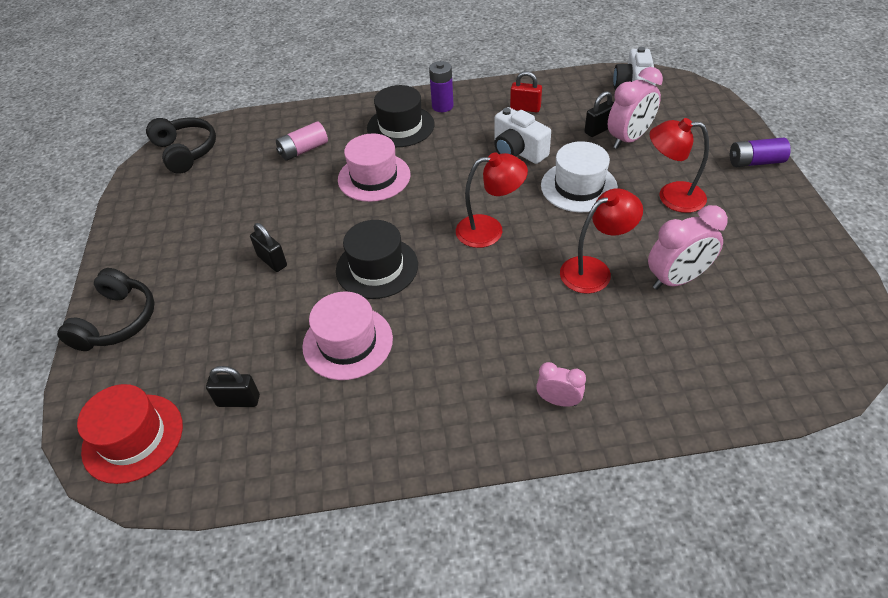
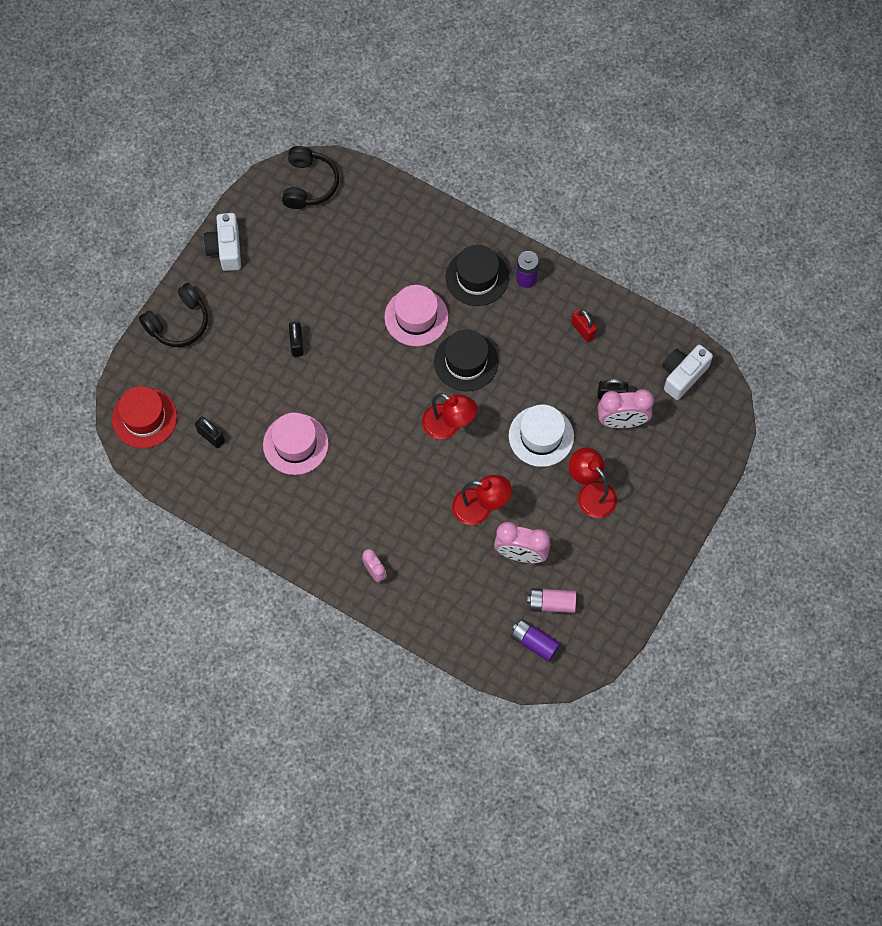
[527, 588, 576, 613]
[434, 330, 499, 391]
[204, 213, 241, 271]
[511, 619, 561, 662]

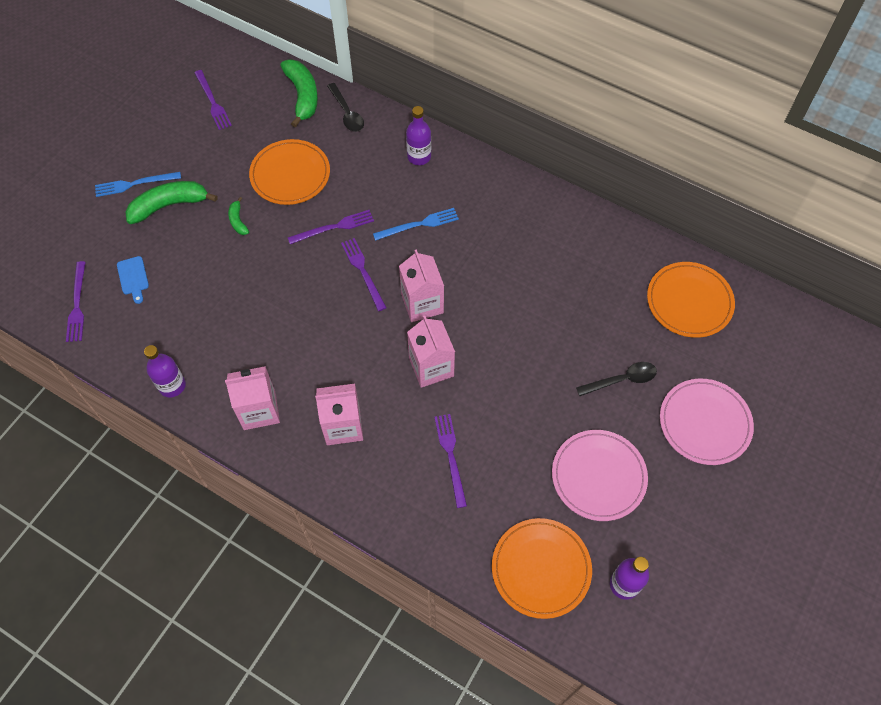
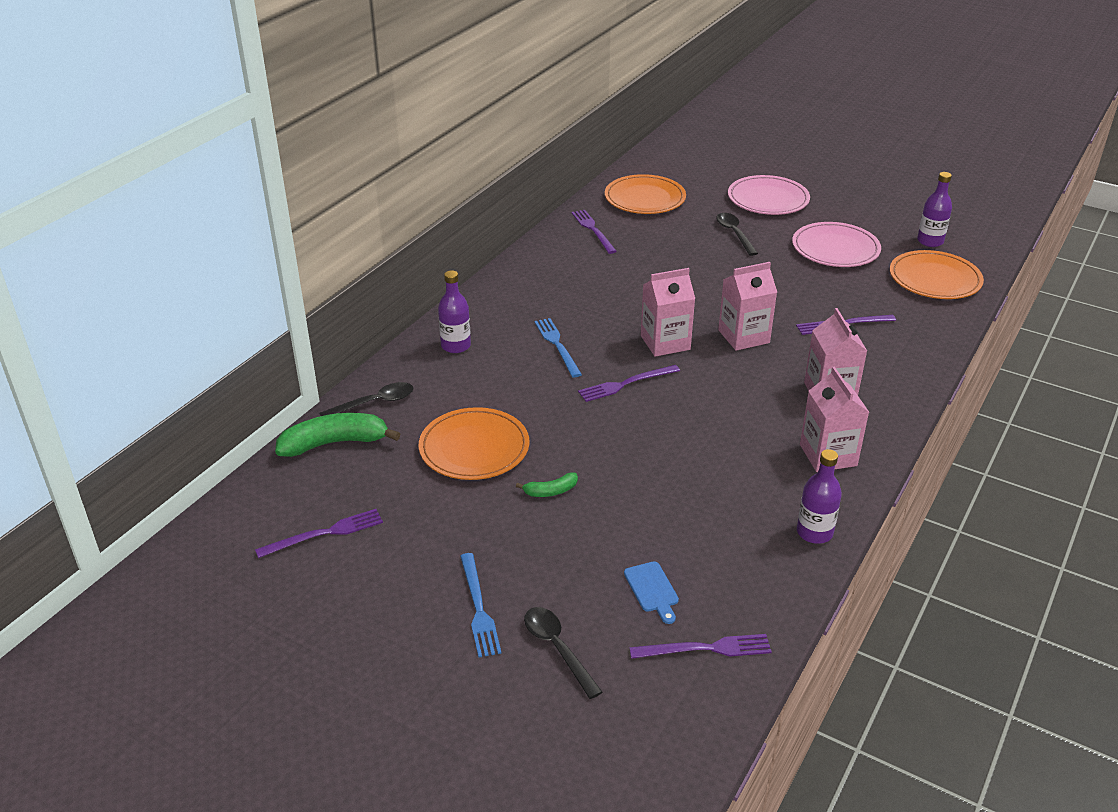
[126, 181, 218, 224] (first image)
[524, 607, 602, 699]
[572, 210, 617, 254]
[624, 561, 679, 624]

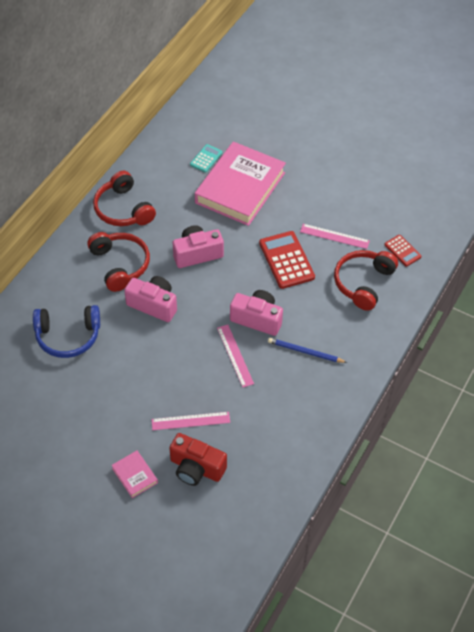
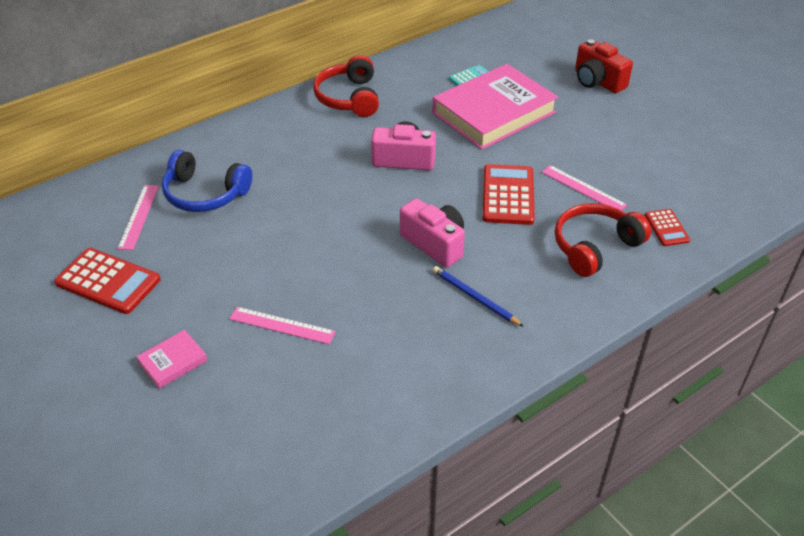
[87, 232, 150, 292] (first image)
[124, 276, 177, 322] (first image)
[54, 248, 160, 314]
[575, 39, 633, 94]
[117, 185, 159, 250]
[136, 330, 208, 389]

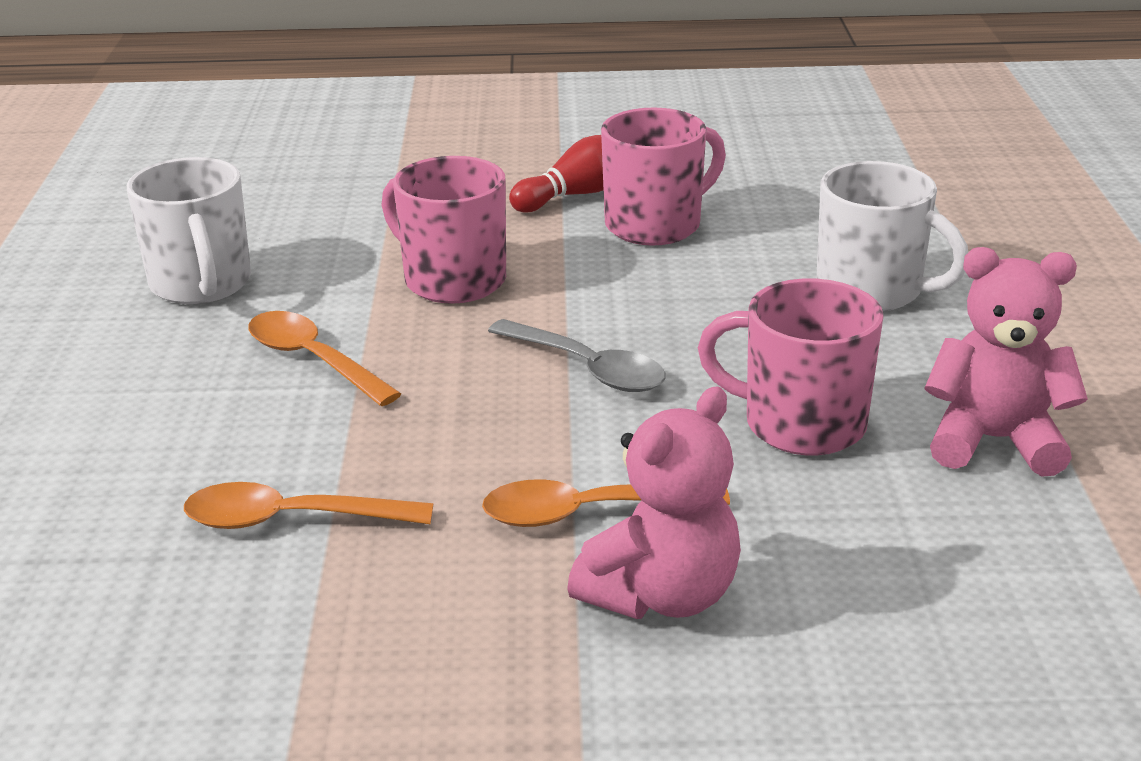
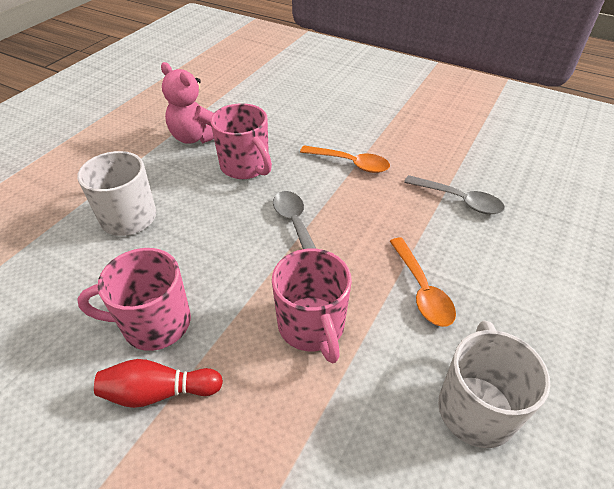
[567, 386, 741, 619] (first image)
[404, 175, 505, 214]

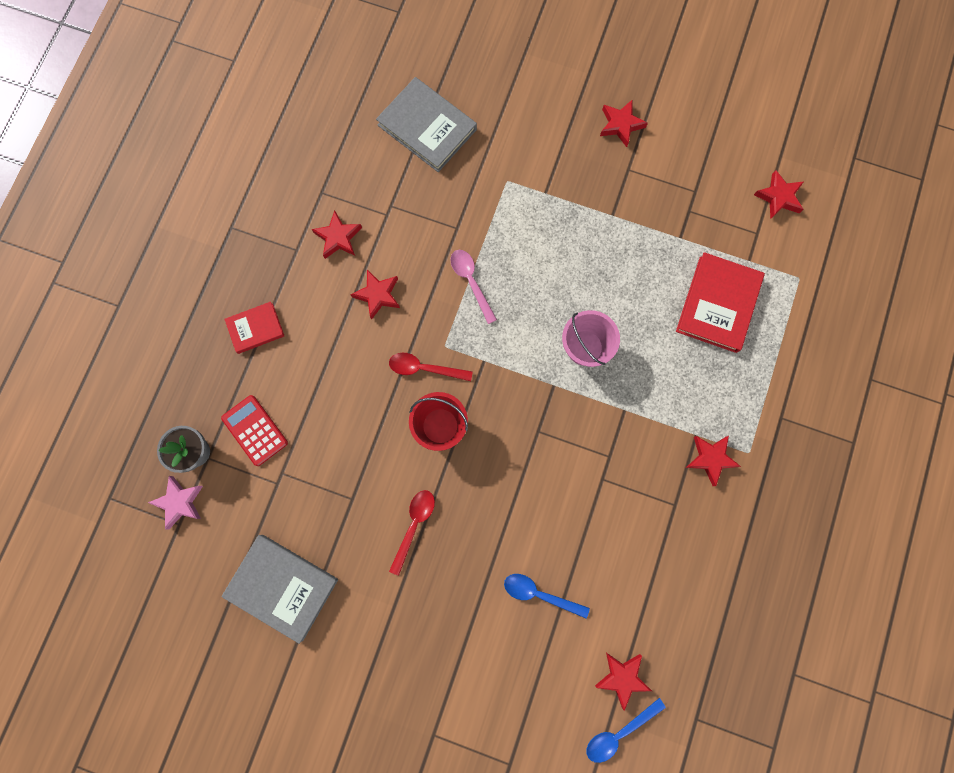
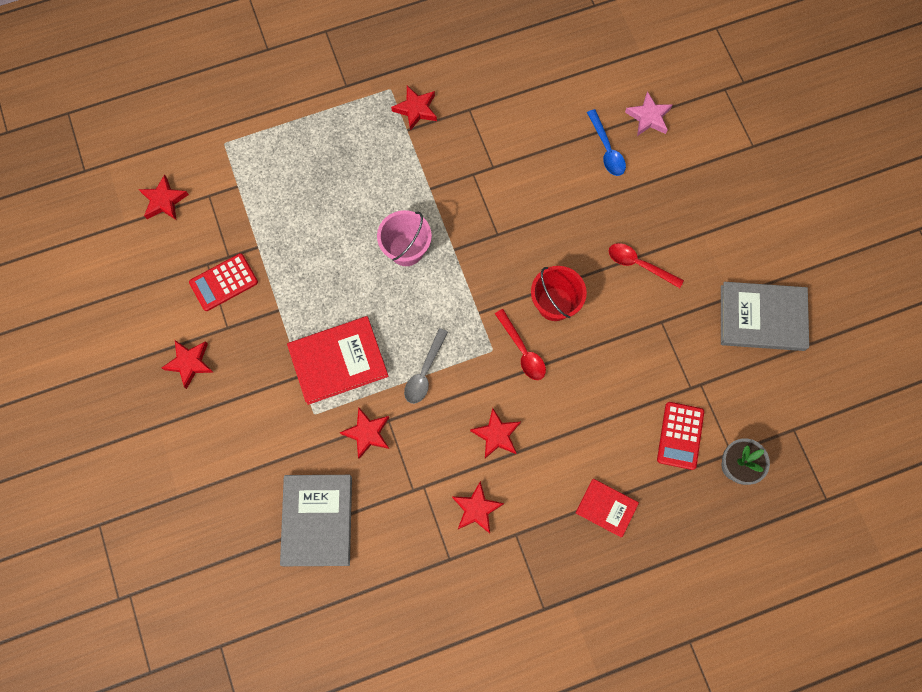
[586, 698, 666, 763] (first image)
[189, 253, 258, 311]
[625, 91, 672, 136]
[340, 407, 389, 459]
[287, 316, 389, 405]
[404, 328, 448, 404]
[721, 282, 809, 351]
[609, 243, 684, 288]

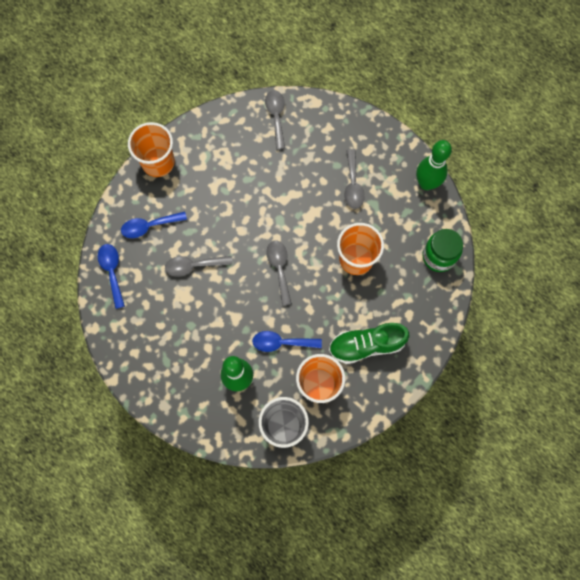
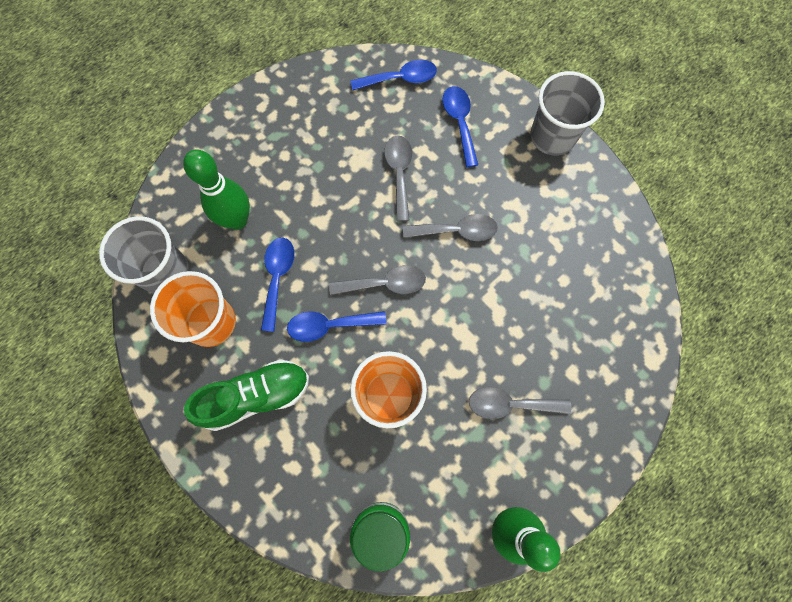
[287, 311, 387, 342]
[403, 214, 498, 241]
[530, 71, 605, 156]
[184, 359, 309, 431]

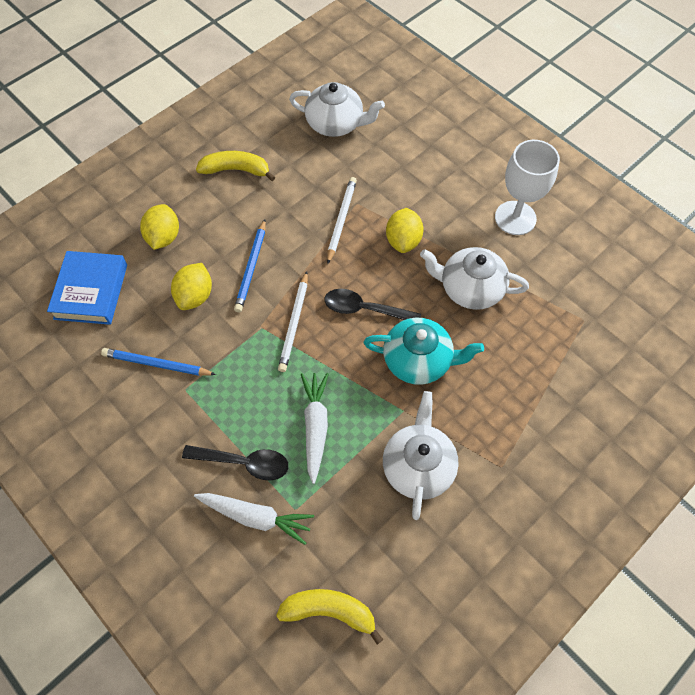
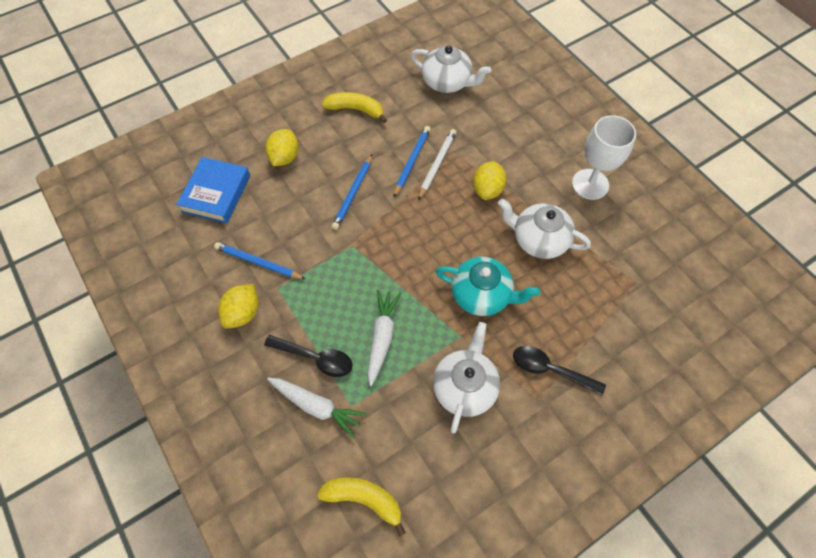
[278, 271, 308, 372] (first image)
[393, 126, 431, 198]
[218, 284, 258, 329]
[513, 345, 606, 396]

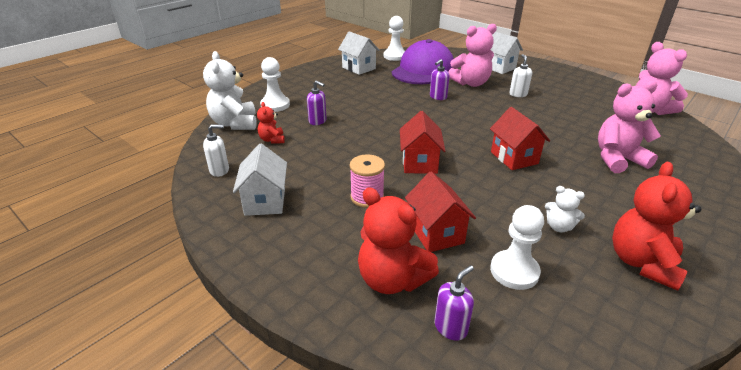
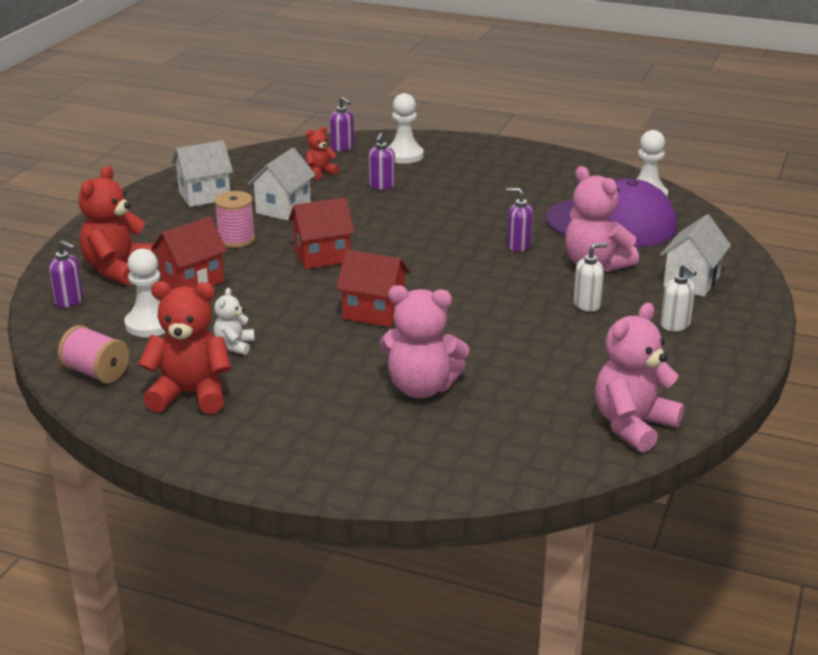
[58, 325, 129, 383]
[660, 264, 697, 331]
[248, 148, 316, 221]
[330, 97, 354, 151]
[336, 250, 410, 327]
[380, 285, 469, 398]

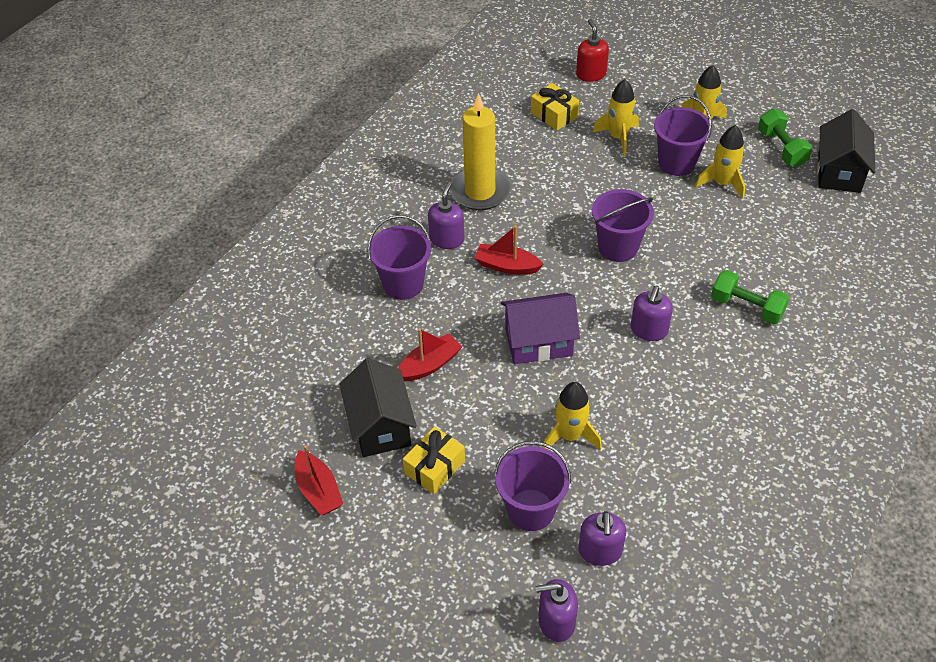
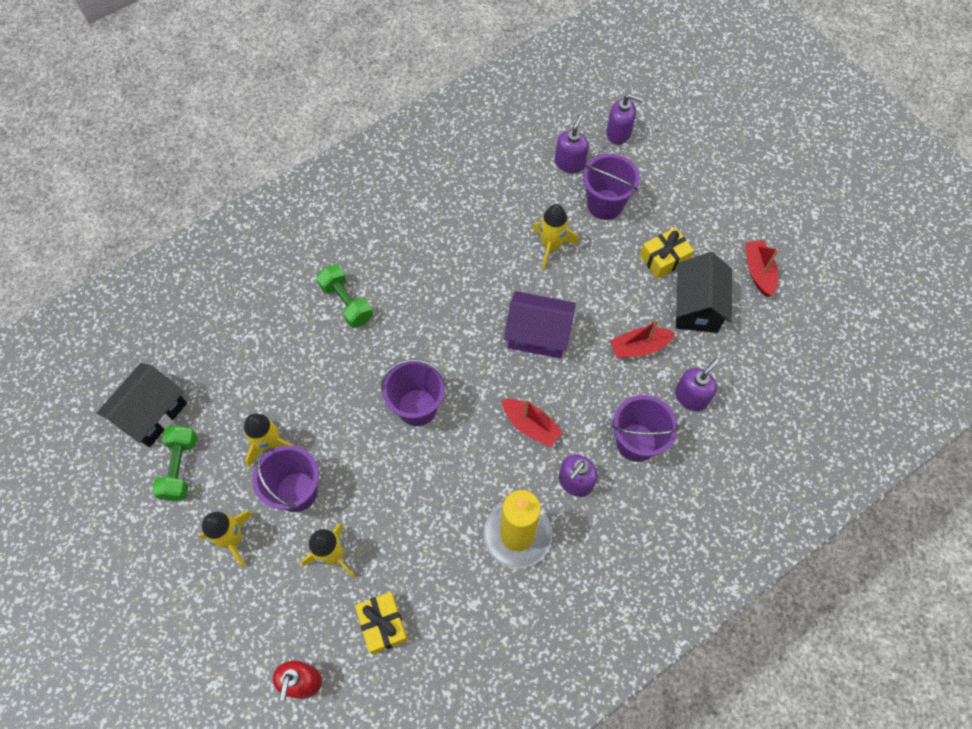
[675, 358, 719, 411]

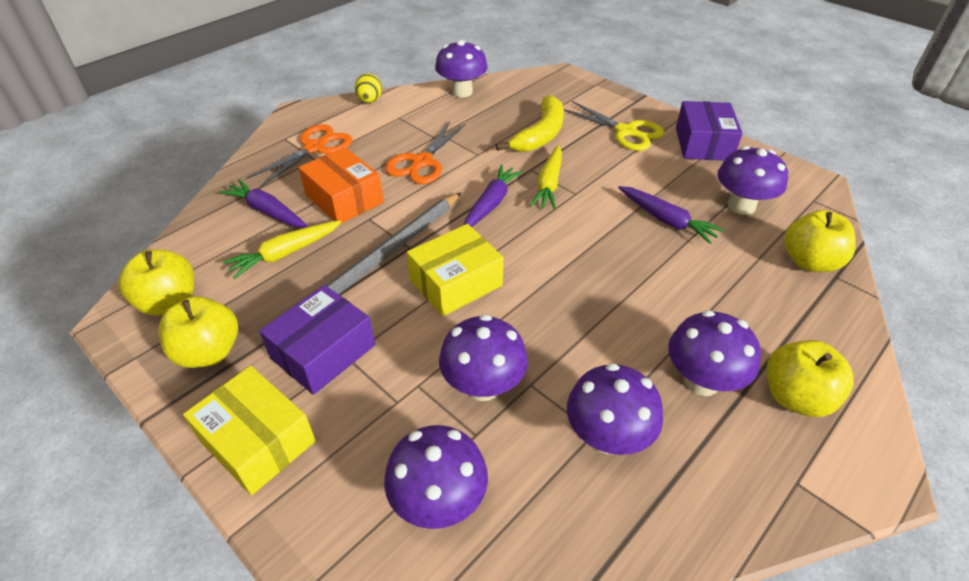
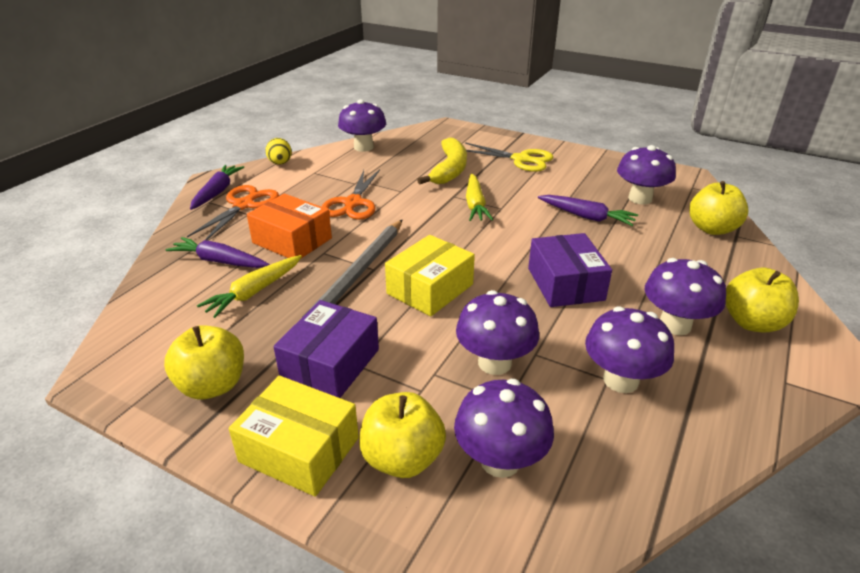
[359, 392, 446, 478]
[190, 165, 244, 210]
[528, 233, 612, 307]

